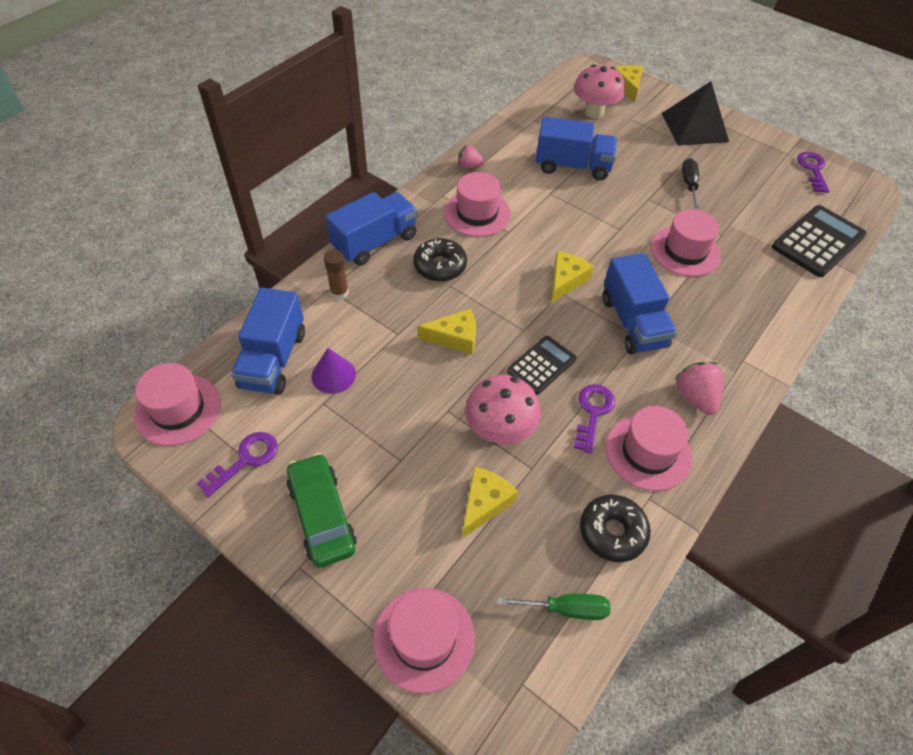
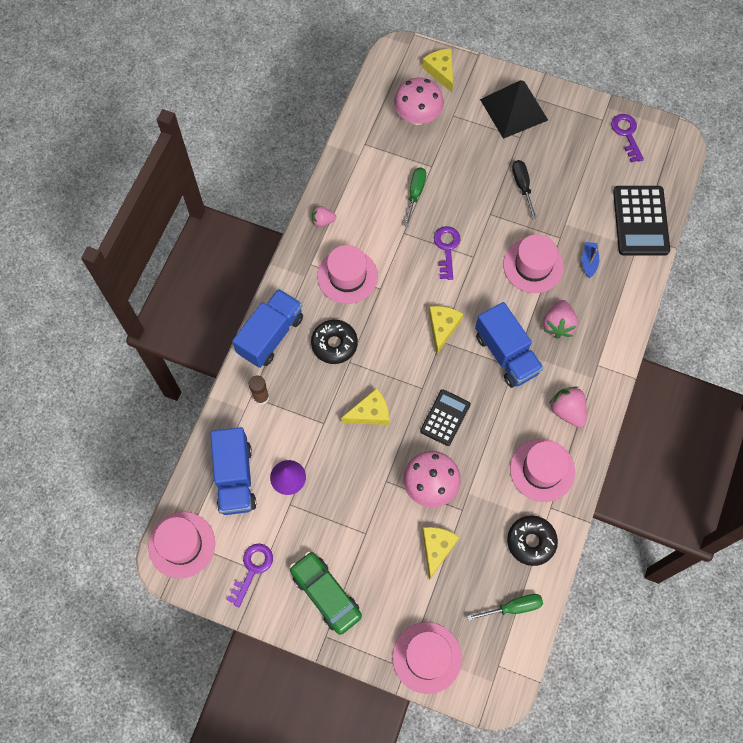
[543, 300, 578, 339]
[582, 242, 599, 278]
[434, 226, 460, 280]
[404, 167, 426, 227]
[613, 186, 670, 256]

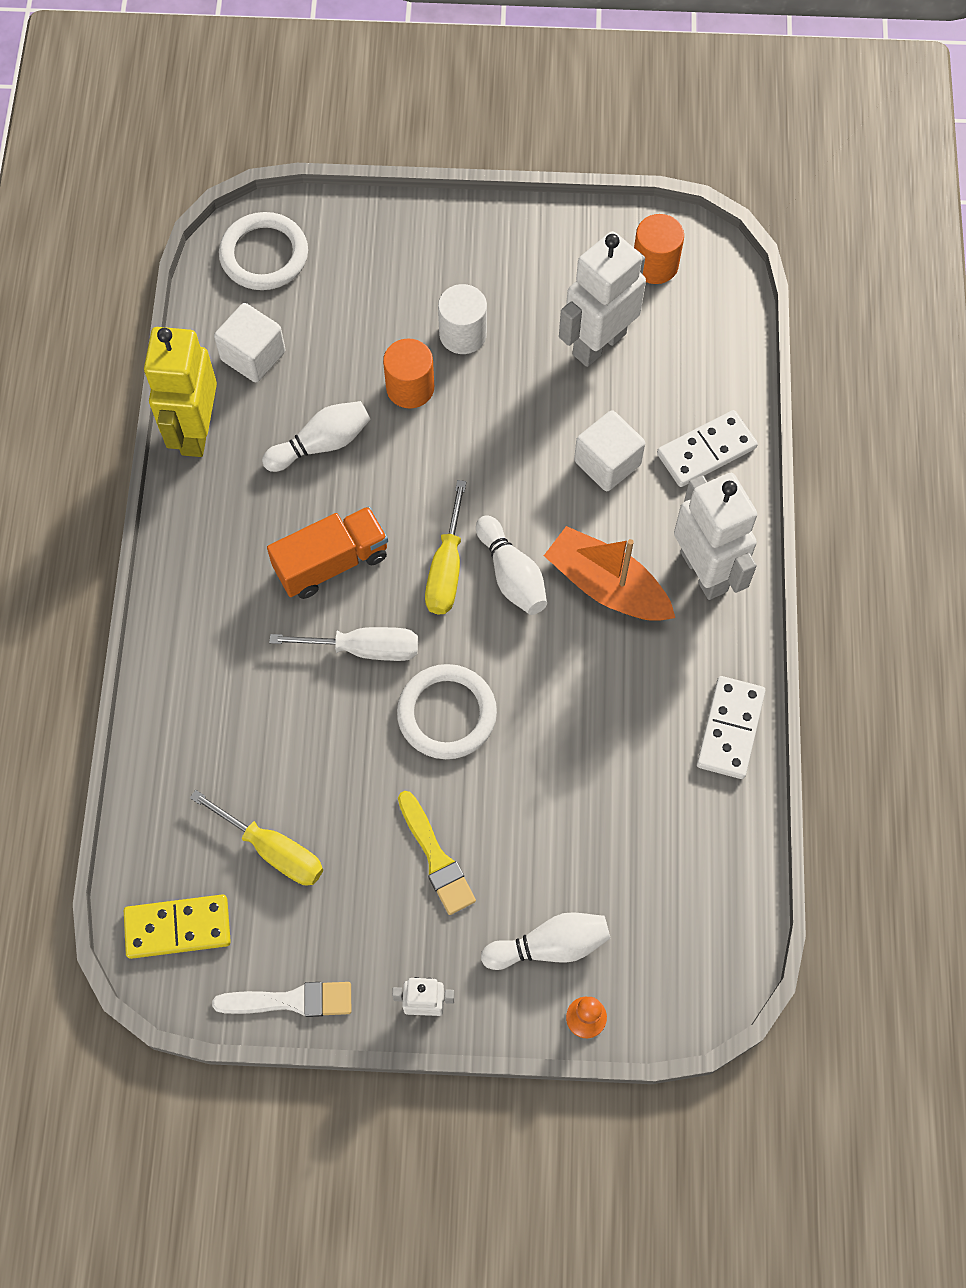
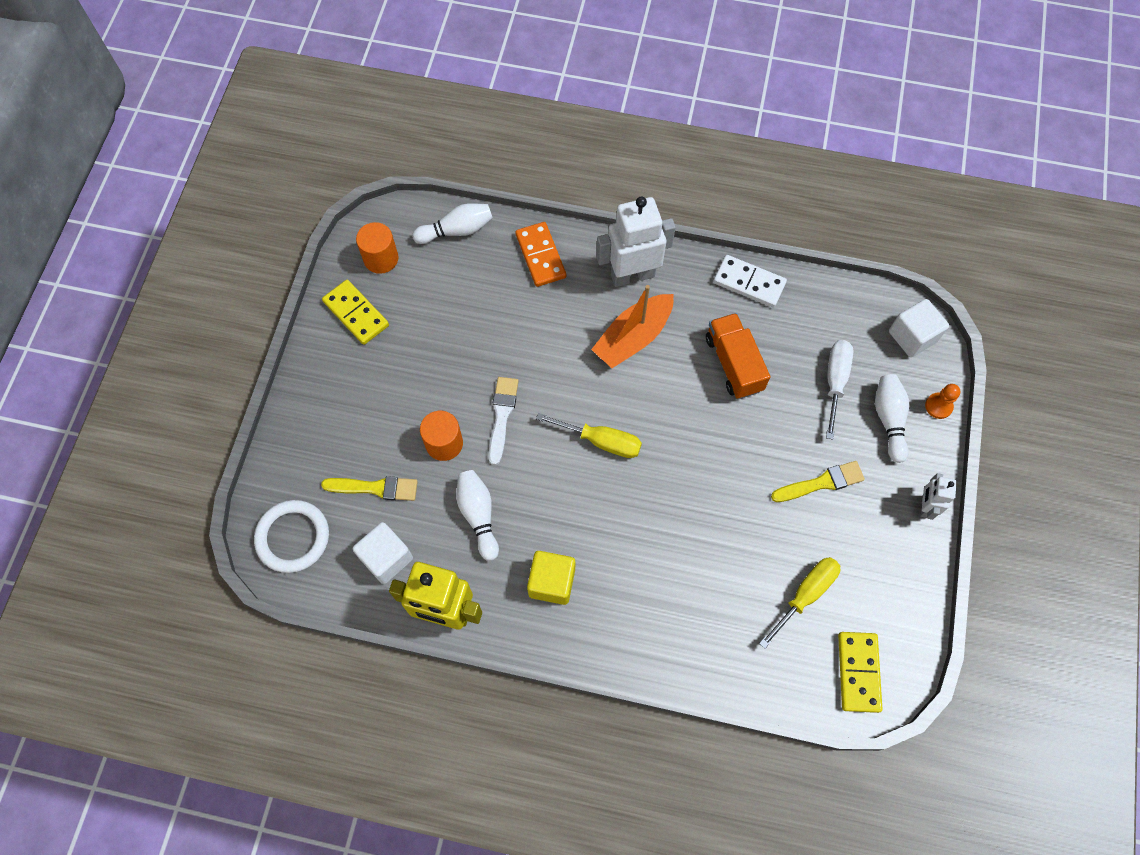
[397, 664, 497, 759] (first image)
[438, 284, 487, 354] (first image)
[559, 231, 646, 367] (first image)
[321, 476, 418, 501]
[322, 280, 389, 345]
[527, 551, 575, 605]
[489, 377, 519, 465]
[706, 313, 770, 399]
[826, 340, 853, 440]
[412, 203, 493, 244]
[889, 299, 949, 357]
[515, 222, 566, 287]

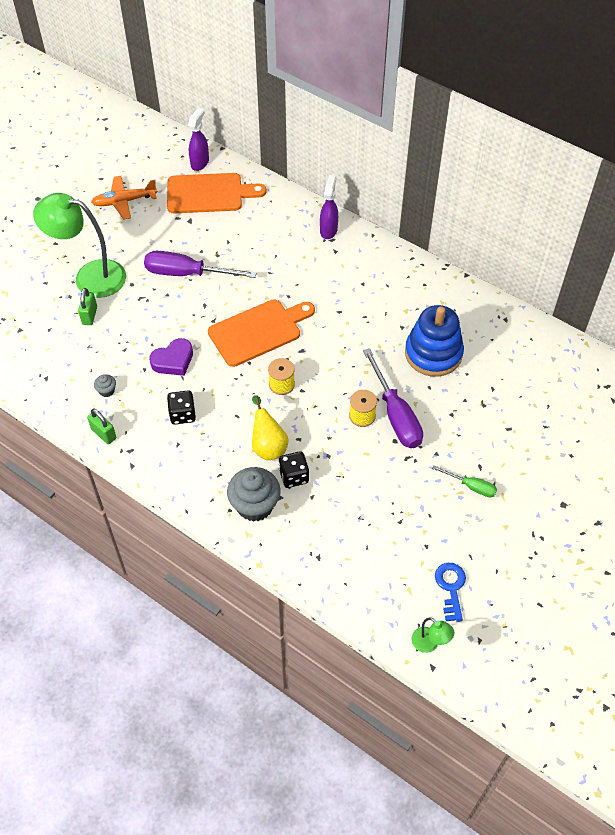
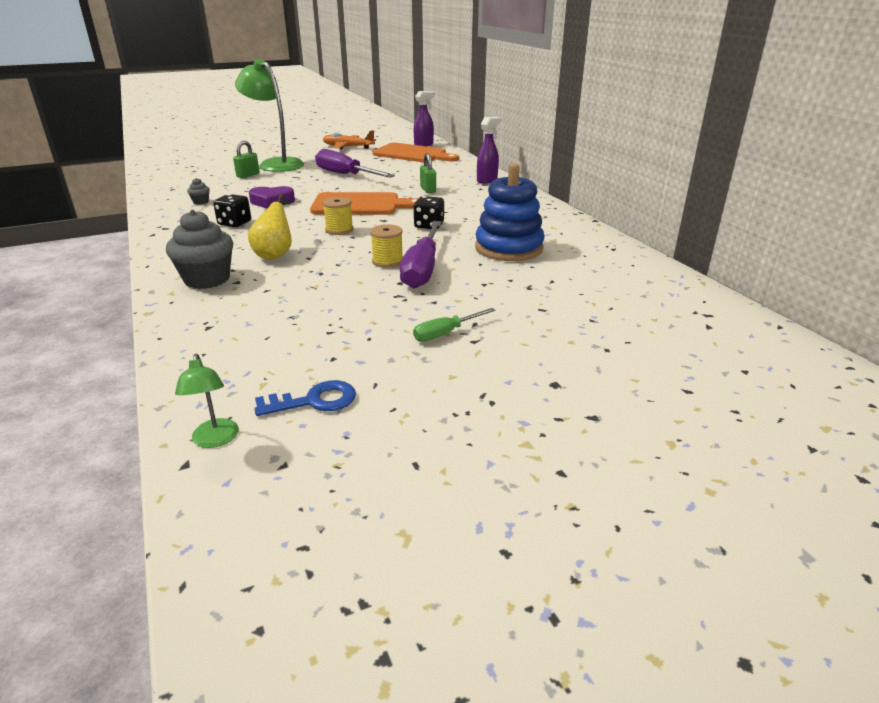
[420, 153, 436, 193]
[413, 196, 444, 229]
[413, 308, 495, 342]
[254, 380, 356, 416]

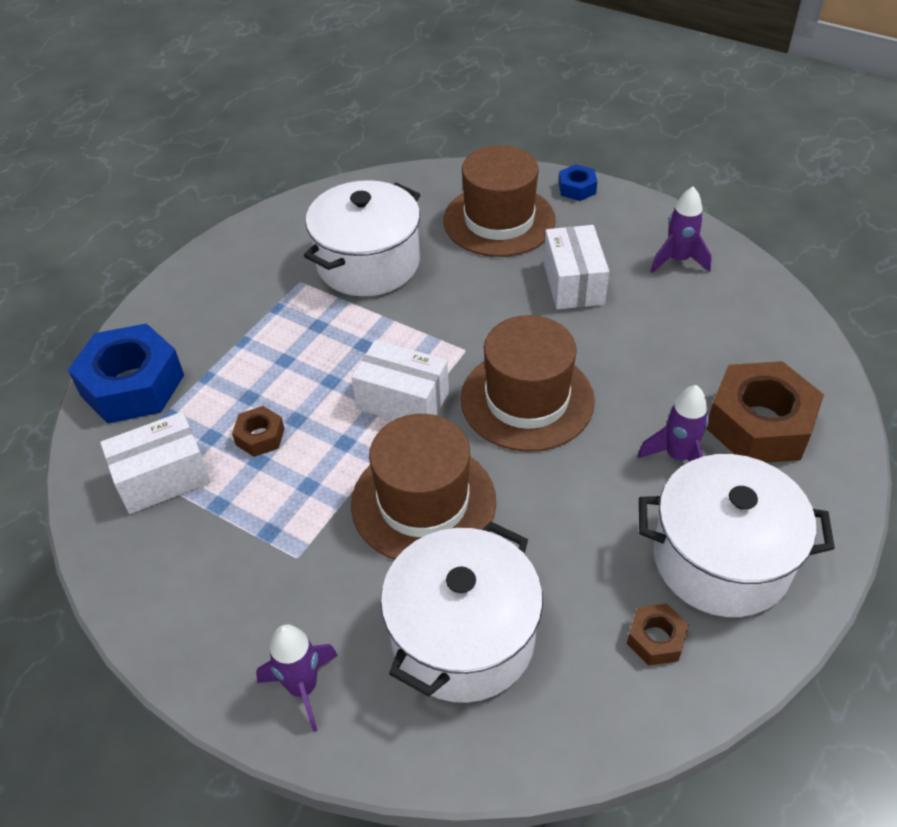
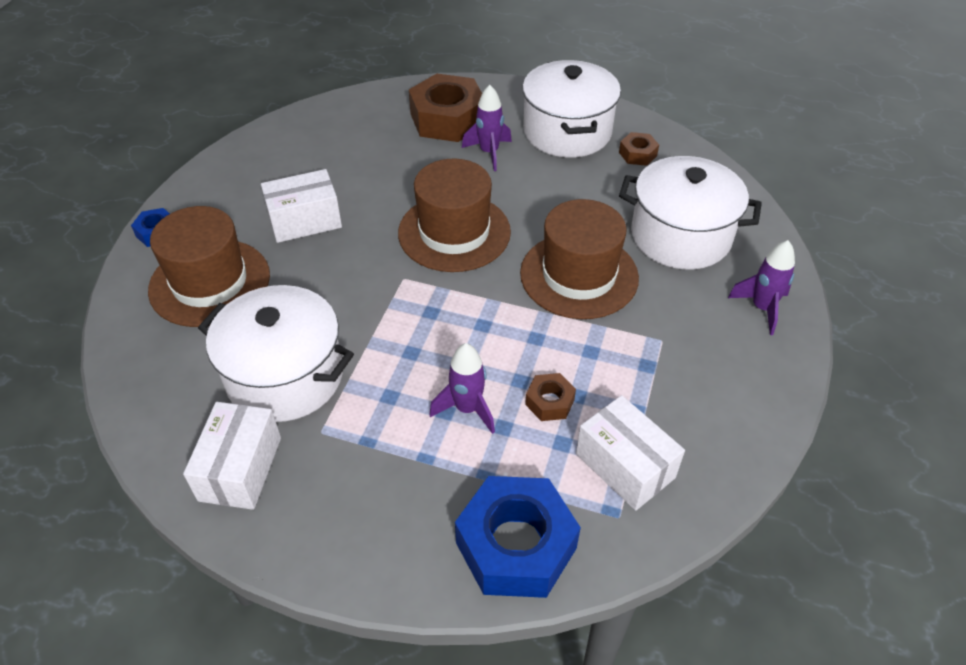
[183, 402, 281, 510]
[429, 343, 495, 434]

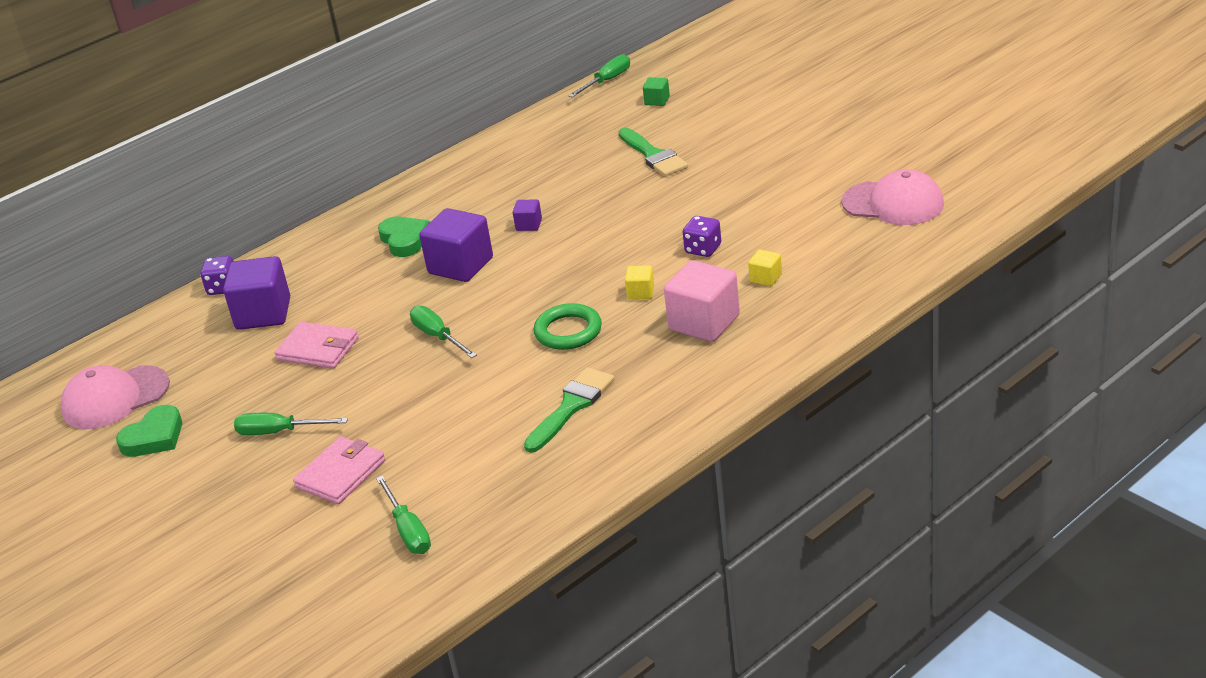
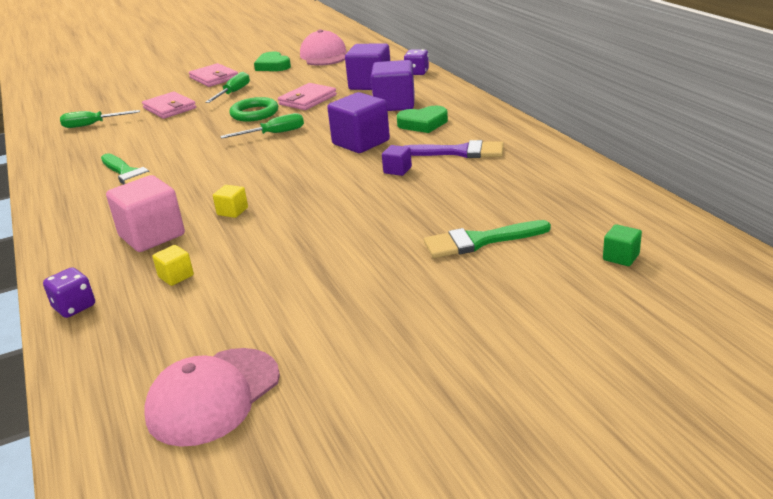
[569, 54, 630, 98] (first image)
[189, 63, 238, 87]
[371, 60, 415, 111]
[404, 140, 504, 158]
[229, 97, 278, 122]
[43, 267, 95, 318]

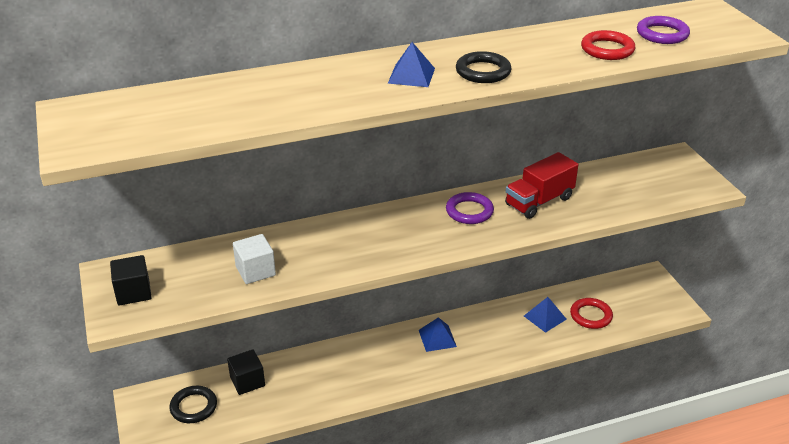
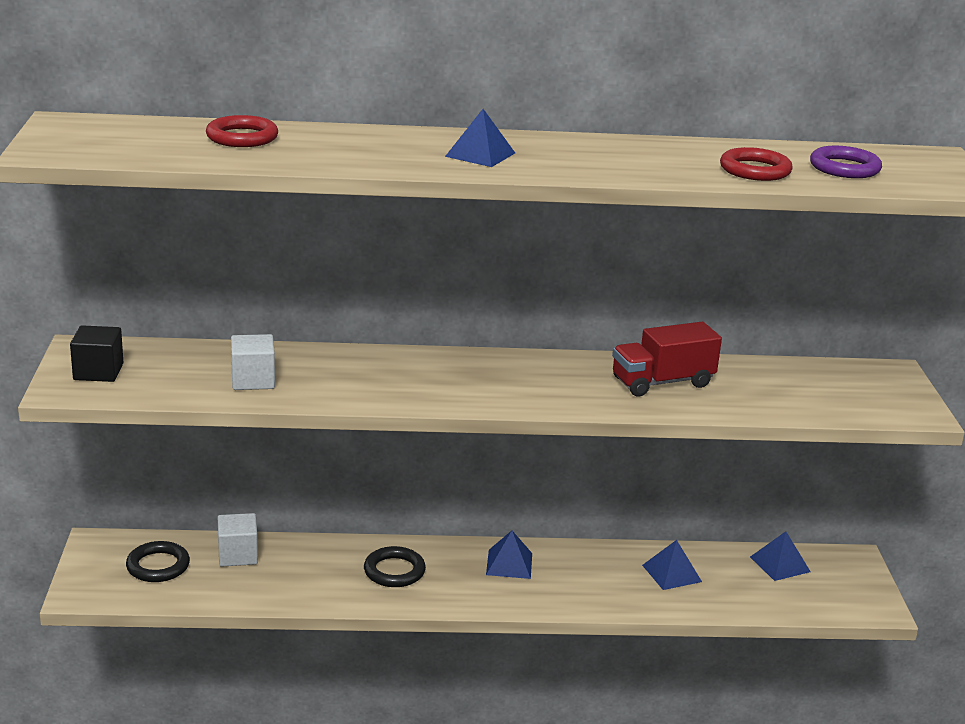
[446, 192, 494, 224] (first image)
[750, 531, 811, 581]
[364, 546, 426, 587]
[206, 115, 278, 147]
[218, 513, 258, 567]

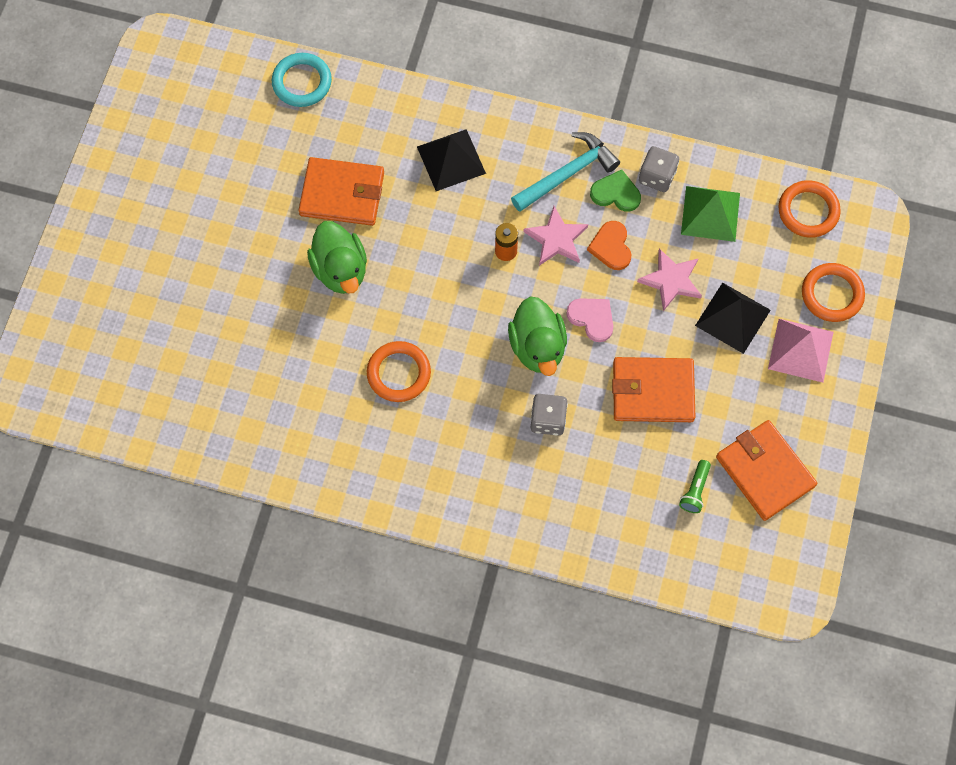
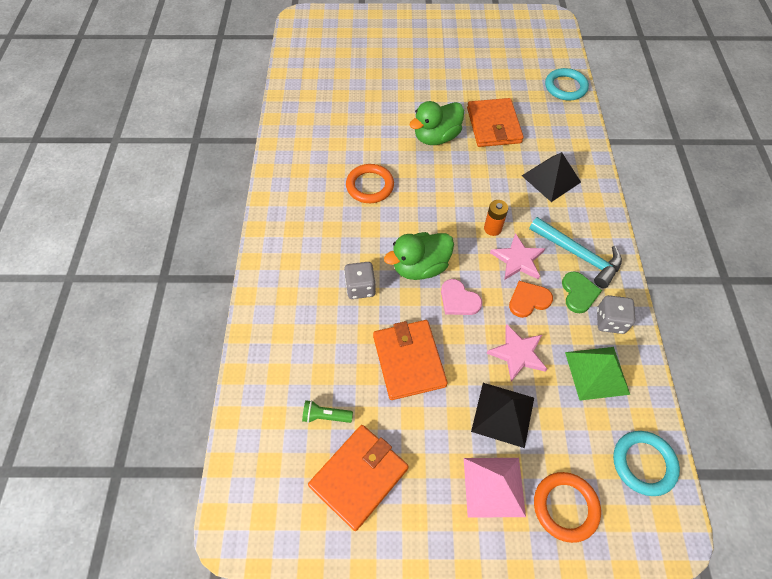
[613, 431, 680, 496]
[441, 279, 482, 315]

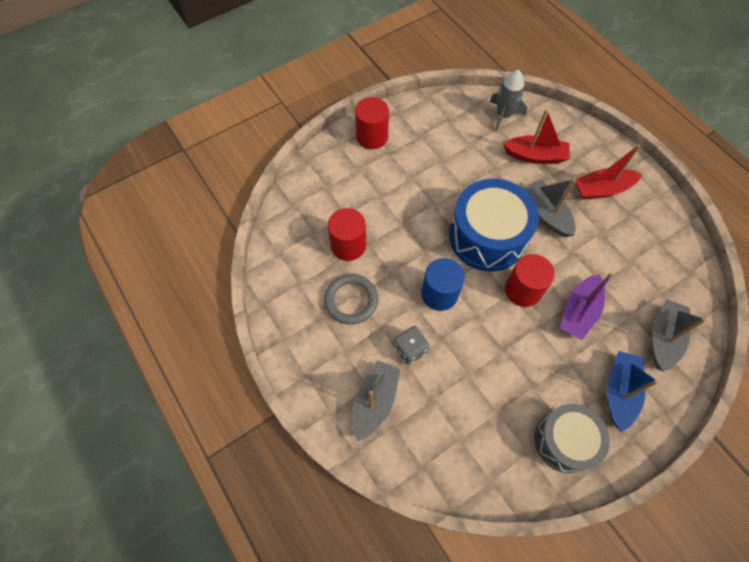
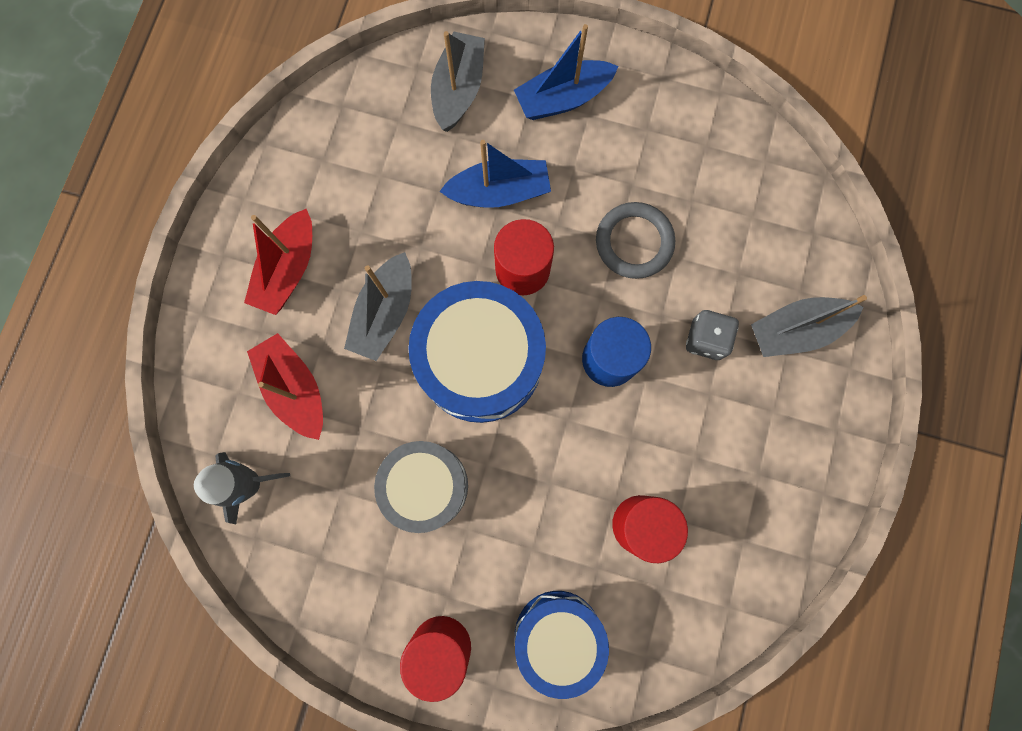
[515, 591, 609, 699]
[596, 202, 675, 279]
[374, 441, 468, 533]
[439, 140, 551, 208]
[244, 209, 312, 315]
[431, 31, 485, 132]

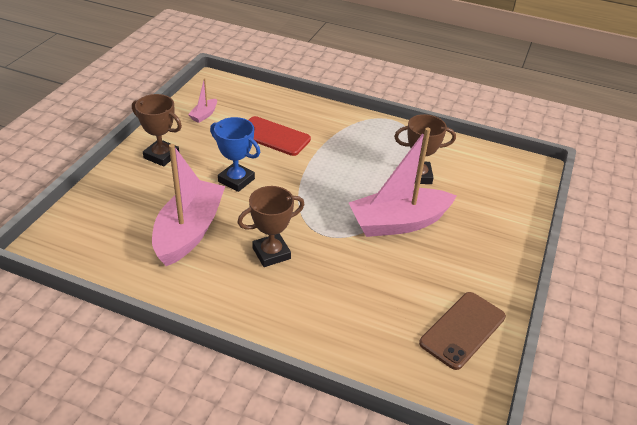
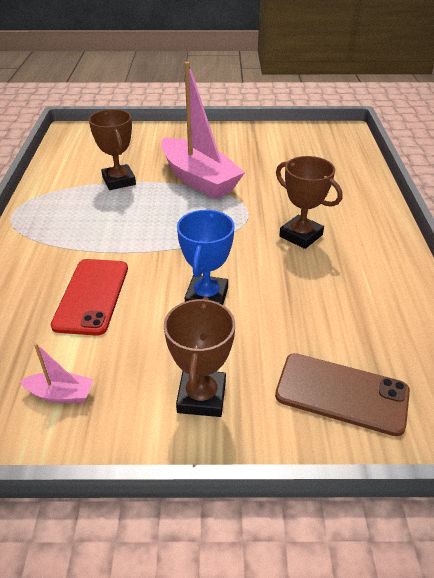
[152, 144, 225, 266] (first image)
[275, 353, 410, 436]

